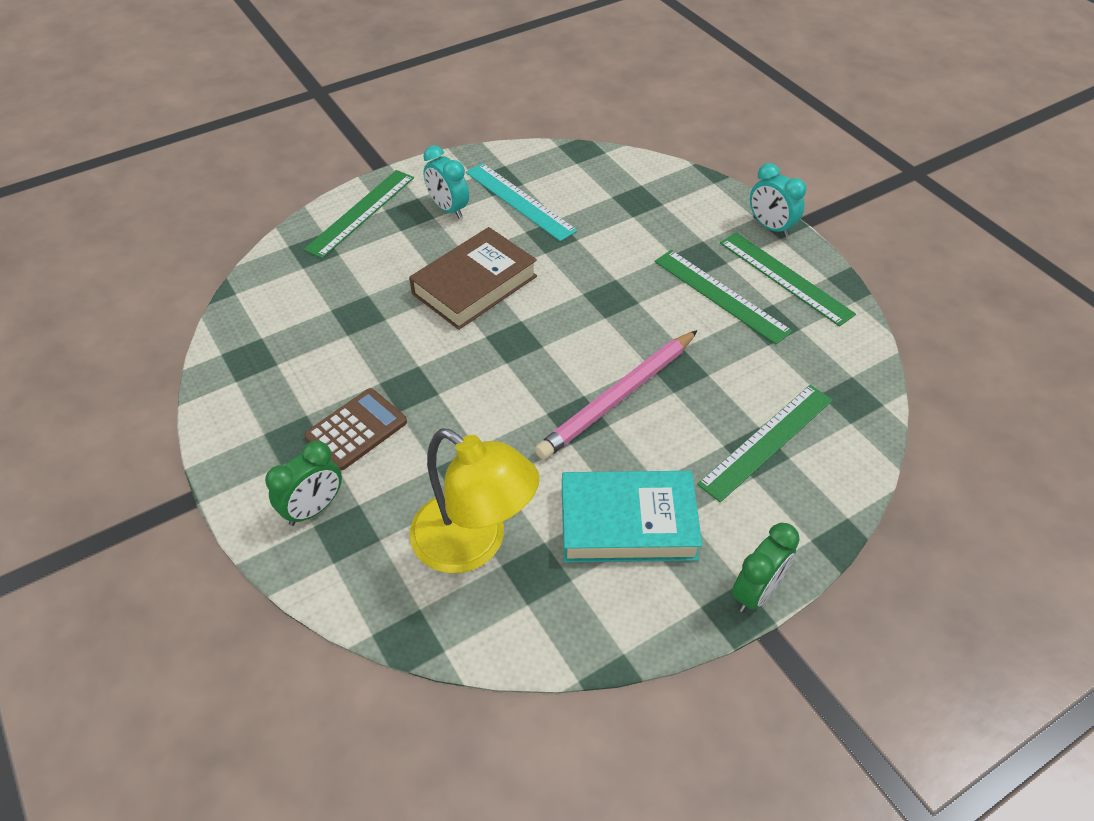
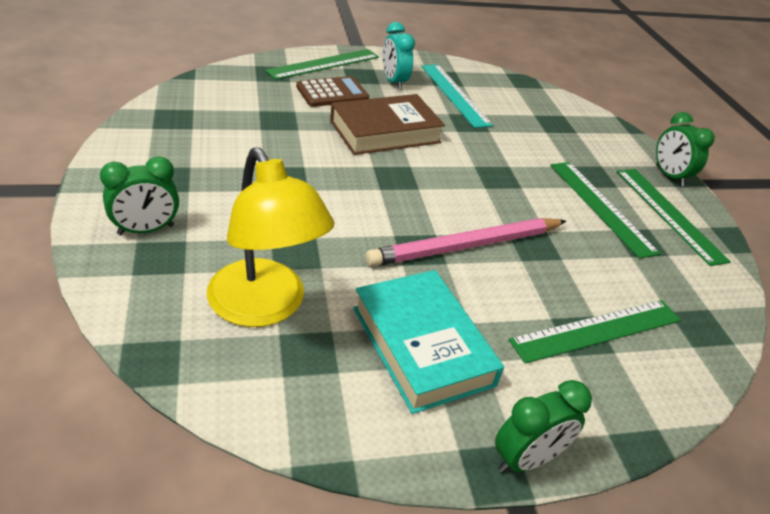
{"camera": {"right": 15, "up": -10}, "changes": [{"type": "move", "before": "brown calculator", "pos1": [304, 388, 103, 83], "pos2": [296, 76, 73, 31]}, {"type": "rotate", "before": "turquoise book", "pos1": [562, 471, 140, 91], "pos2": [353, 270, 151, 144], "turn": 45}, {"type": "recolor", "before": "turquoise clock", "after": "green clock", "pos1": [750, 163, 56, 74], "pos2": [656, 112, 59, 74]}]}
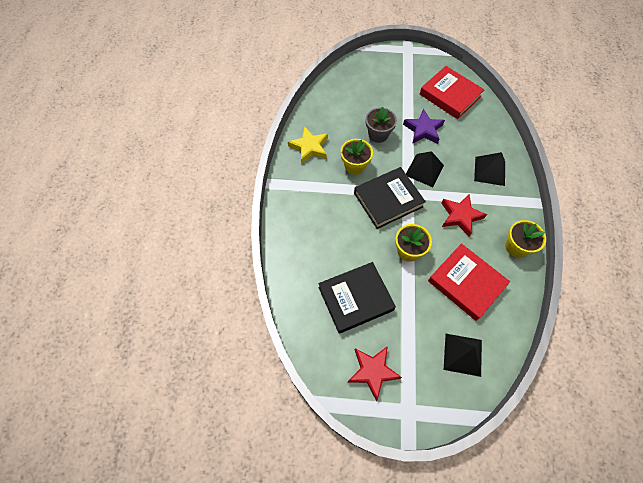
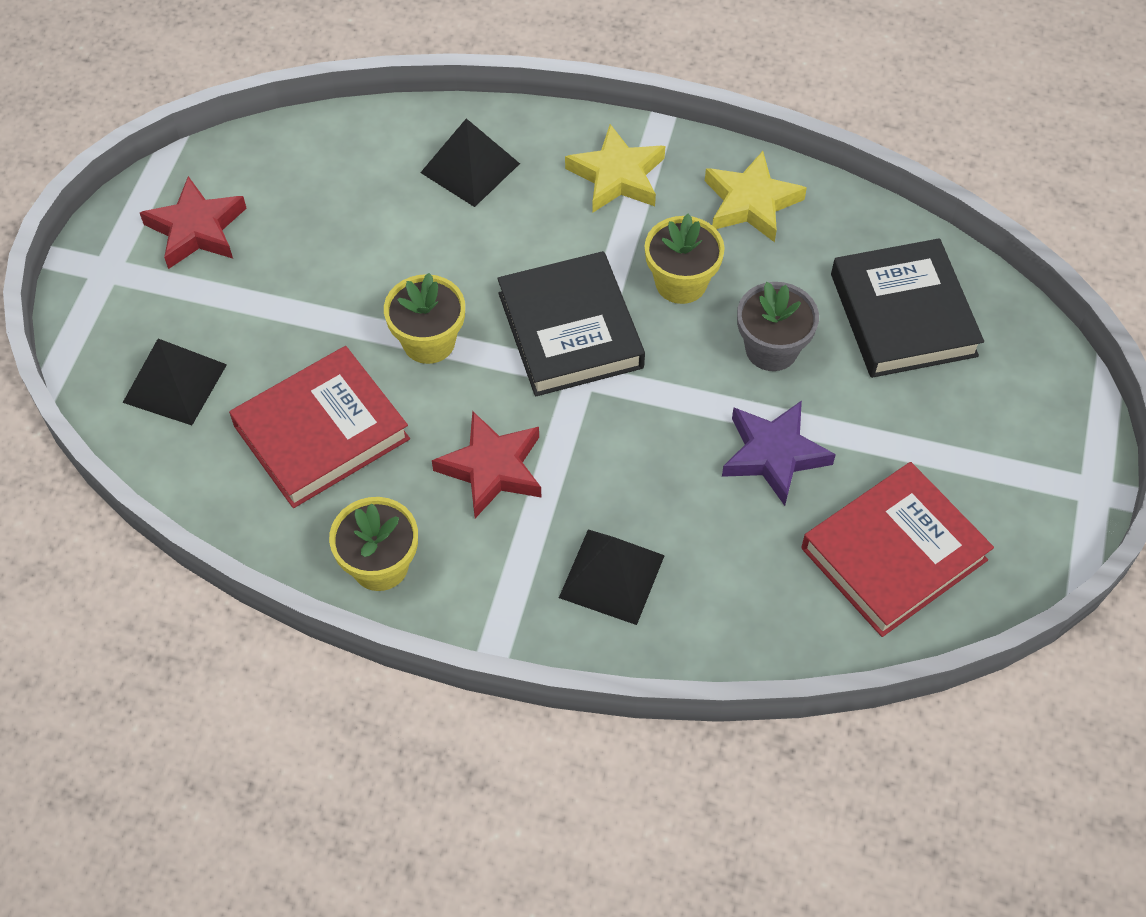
{"camera": {"right": 100, "up": -5}, "changes": [{"type": "move", "before": "black pyramid", "pos1": [406, 151, 38, 36], "pos2": [420, 118, 100, 89]}, {"type": "insert", "after": "yellow star", "pos2": [565, 124, 100, 89]}, {"type": "move", "before": "black book", "pos1": [318, 262, 78, 72], "pos2": [831, 238, 153, 140]}]}
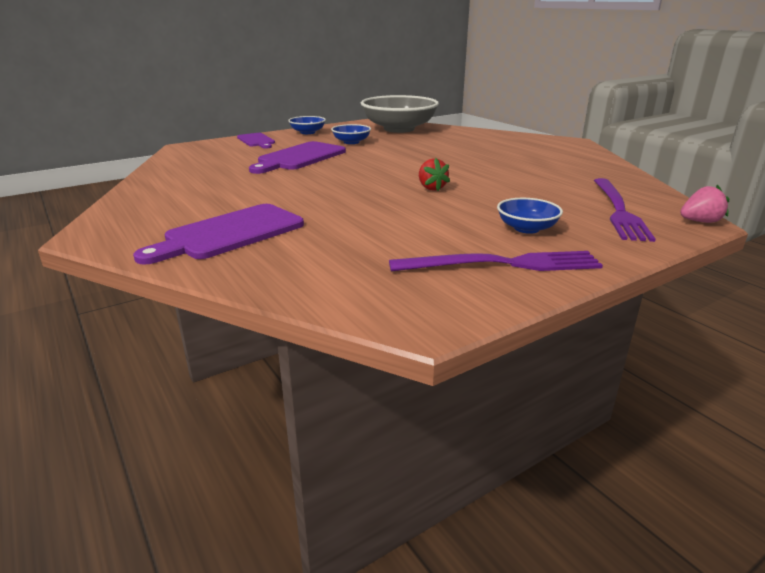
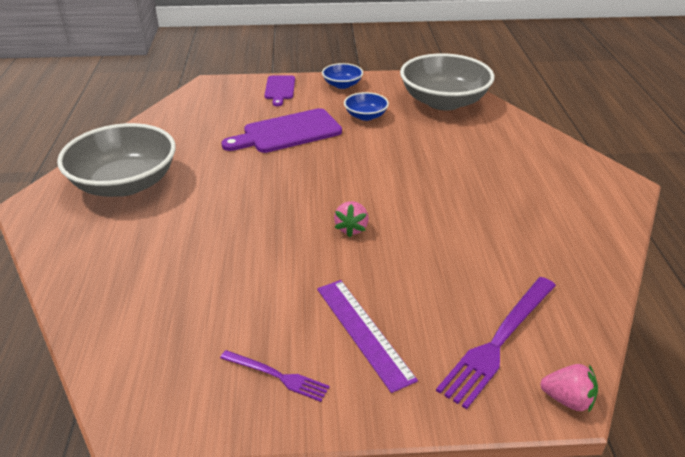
{"camera": {"right": 30, "up": 10}, "changes": [{"type": "insert", "after": "grey bowl", "pos2": [57, 123, 119, 74]}, {"type": "resize", "before": "purple fork", "pos1": [389, 251, 214, 20], "pos2": [220, 350, 110, 52], "scale": 0.56}, {"type": "replace", "before": "blue bowl", "after": "purple ruler", "pos1": [497, 198, 66, 36], "pos2": [317, 280, 101, 113]}, {"type": "recolor", "before": "red strawberry", "after": "pink strawberry", "pos1": [419, 158, 31, 33], "pos2": [334, 201, 35, 36]}, {"type": "delete", "before": "purple cutting board", "pos1": [133, 204, 171, 61]}]}
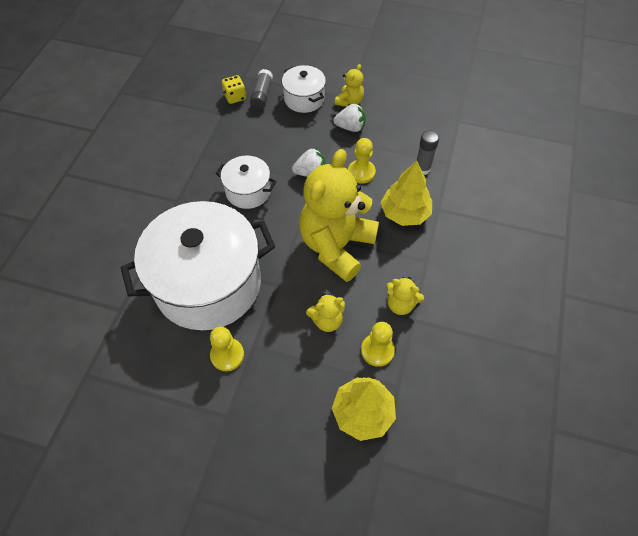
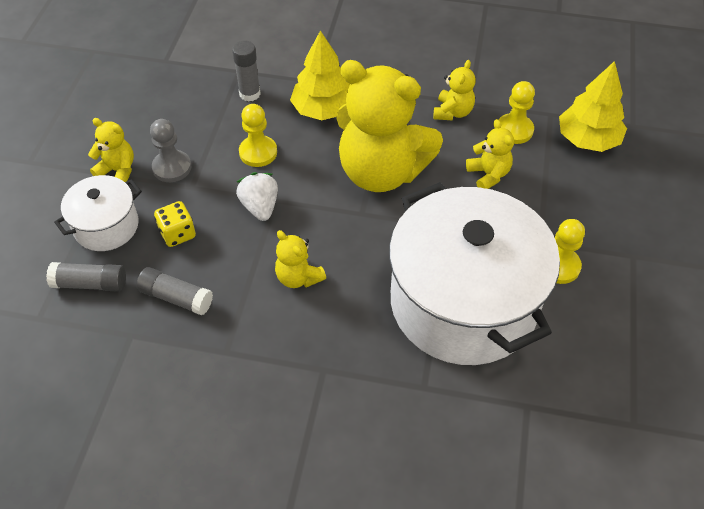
{"camera": {"right": -95, "up": -5}, "changes": [{"type": "insert", "after": "grey glue stick", "pos2": [136, 267, 77, 49]}, {"type": "replace", "before": "white strawberry", "after": "grey pawn", "pos1": [333, 103, 33, 29], "pos2": [150, 119, 41, 63]}, {"type": "move", "before": "yellow dice", "pos1": [222, 75, 24, 29], "pos2": [154, 201, 42, 46]}, {"type": "replace", "before": "white pot", "after": "yellow teddy bear", "pos1": [216, 155, 60, 54], "pos2": [275, 230, 51, 58]}]}
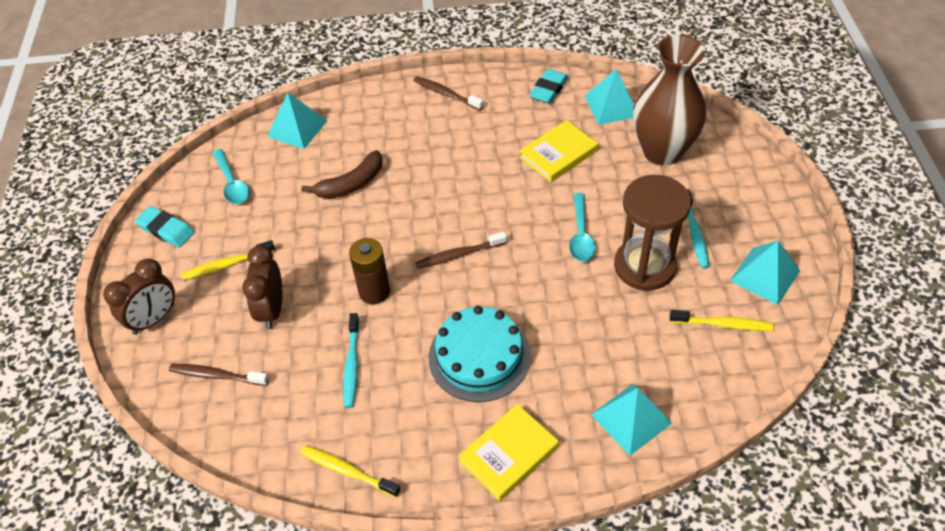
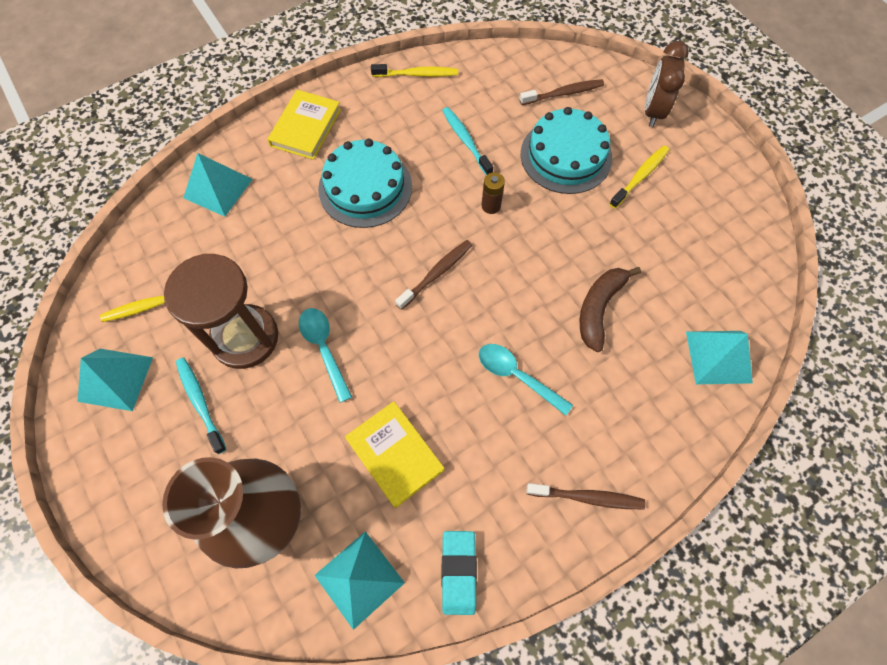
{"camera": {"right": 150, "up": 15}, "changes": [{"type": "rotate", "before": "yellow book", "pos1": [519, 120, 79, 63], "pos2": [345, 401, 99, 107], "turn": -60}, {"type": "move", "before": "turquoise spoon", "pos1": [212, 149, 37, 55], "pos2": [479, 344, 94, 72]}, {"type": "resize", "before": "brown battery", "pos1": [349, 238, 41, 66], "pos2": [481, 172, 24, 42], "scale": 0.63}, {"type": "replace", "before": "brown clock", "after": "turquoise cake", "pos1": [242, 245, 40, 84], "pos2": [520, 107, 92, 87]}, {"type": "delete", "before": "turquoise eraser", "pos1": [135, 206, 60, 42]}]}
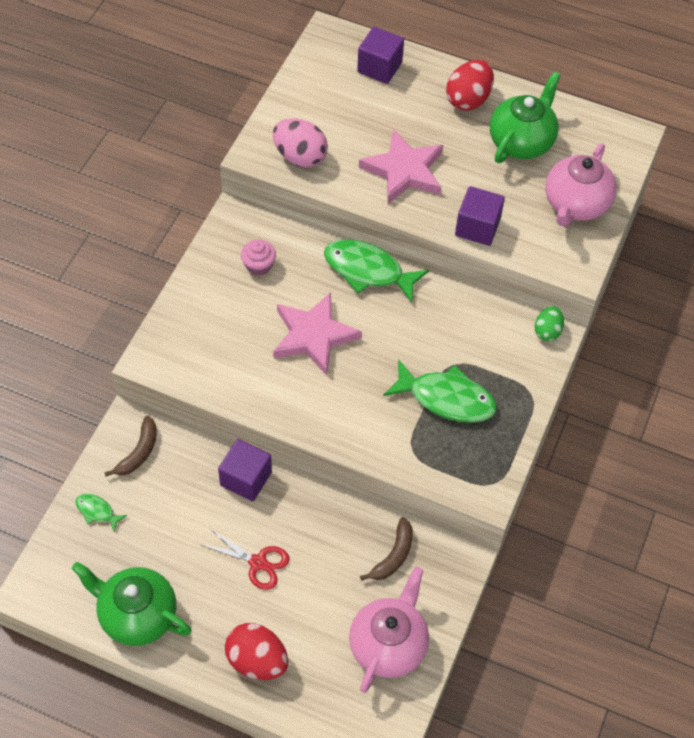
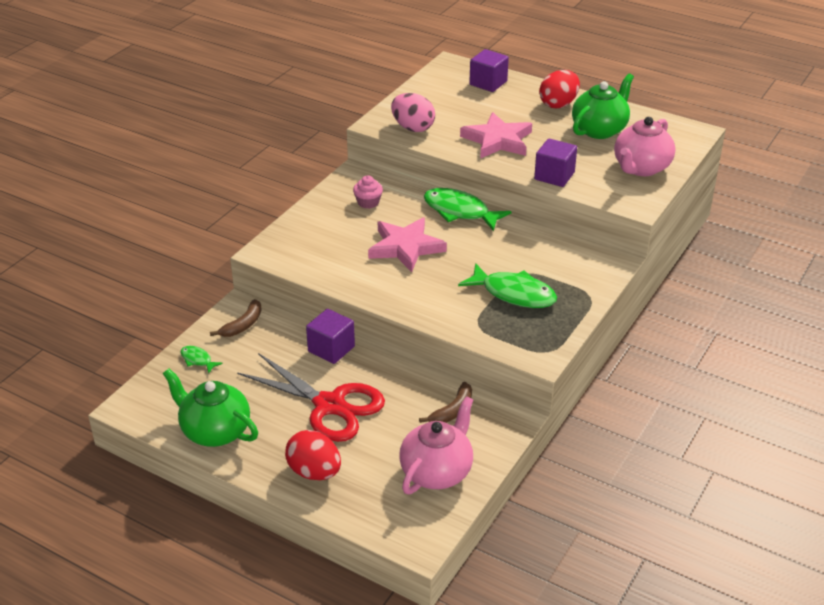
{"camera": {"right": 10, "up": -20}, "changes": [{"type": "resize", "before": "red scissors", "pos1": [201, 529, 88, 61], "pos2": [237, 353, 148, 89], "scale": 1.94}, {"type": "delete", "before": "green egg", "pos1": [535, 306, 29, 36]}]}
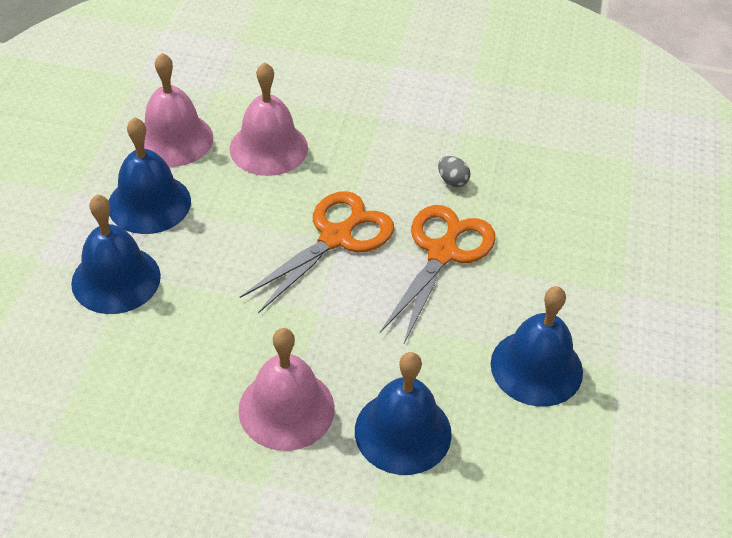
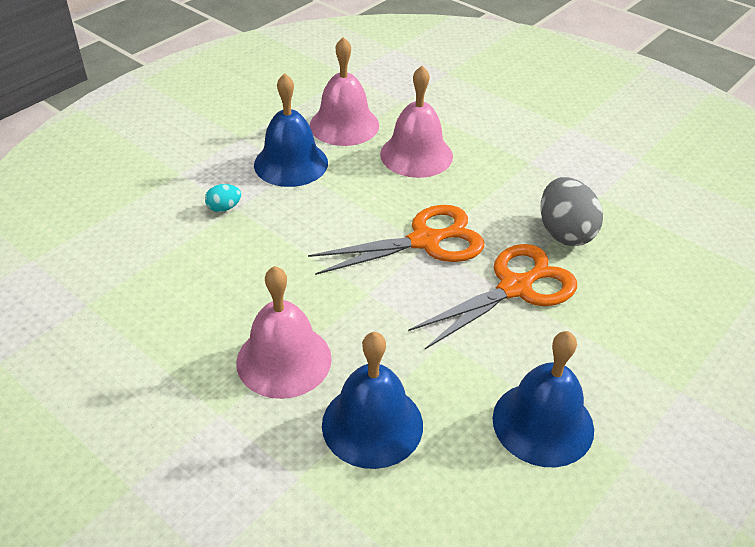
{"camera": {"right": 30, "up": -5}, "changes": [{"type": "replace", "before": "blue bell", "after": "turquoise egg", "pos1": [71, 195, 90, 119], "pos2": [205, 184, 36, 28]}, {"type": "resize", "before": "grey egg", "pos1": [438, 156, 32, 31], "pos2": [541, 177, 62, 69], "scale": 2.06}]}
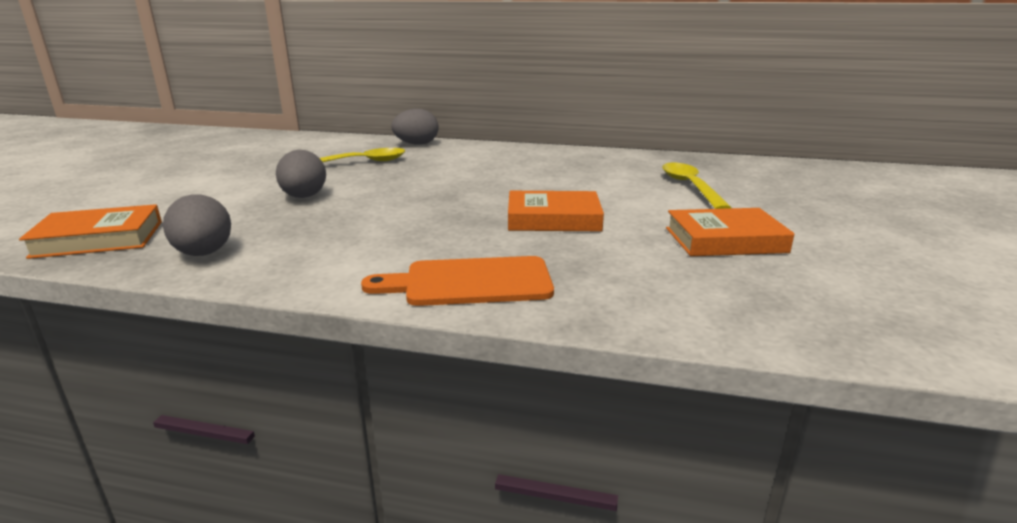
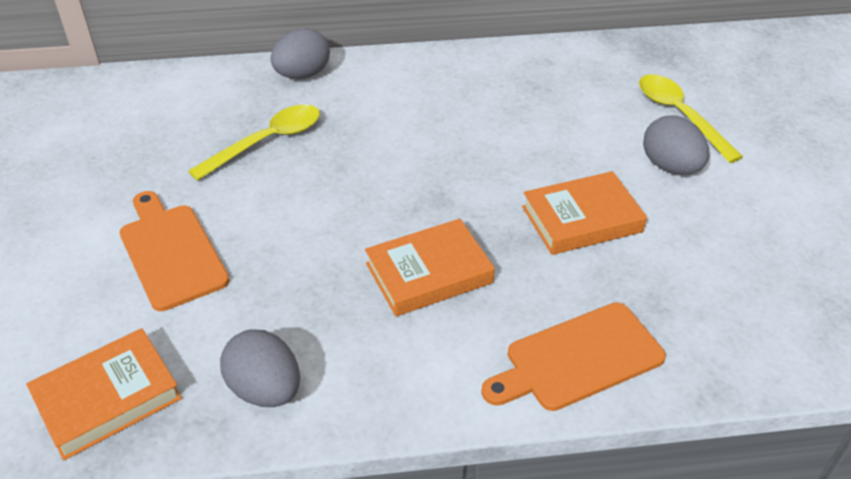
{"camera": {"right": -20, "up": 20}, "changes": [{"type": "insert", "after": "orange cutting board", "pos2": [119, 191, 111, 120]}, {"type": "move", "before": "orange book", "pos1": [666, 208, 129, 48], "pos2": [365, 219, 130, 97]}, {"type": "move", "before": "grey egg", "pos1": [276, 150, 50, 48], "pos2": [643, 115, 66, 59]}]}
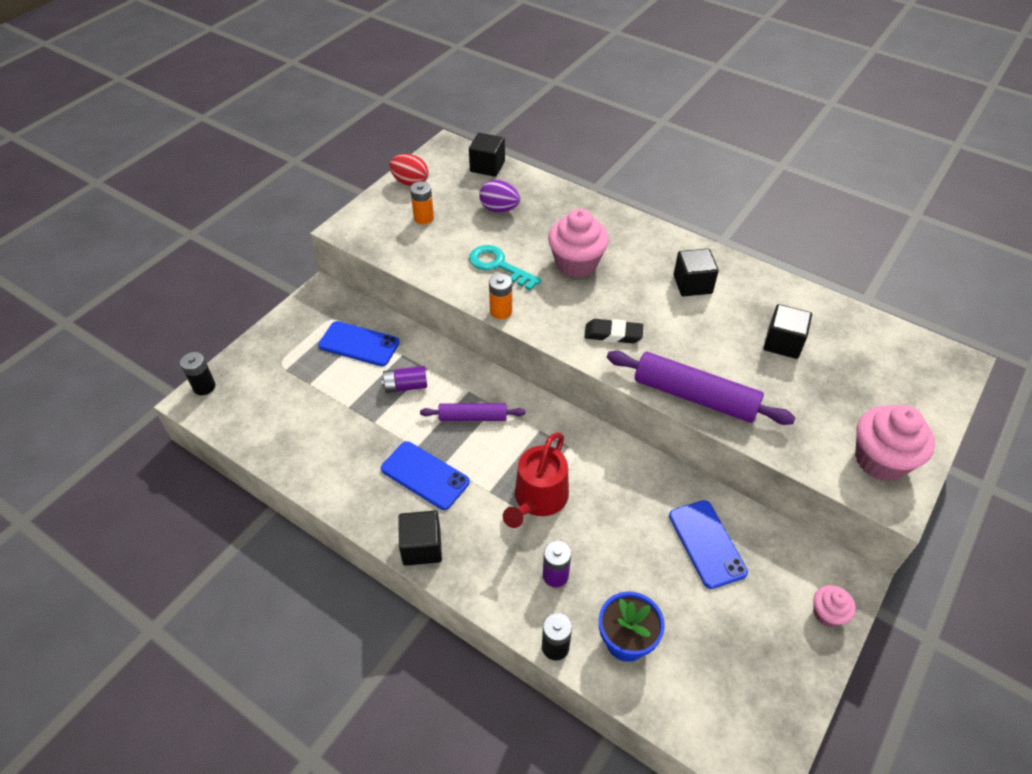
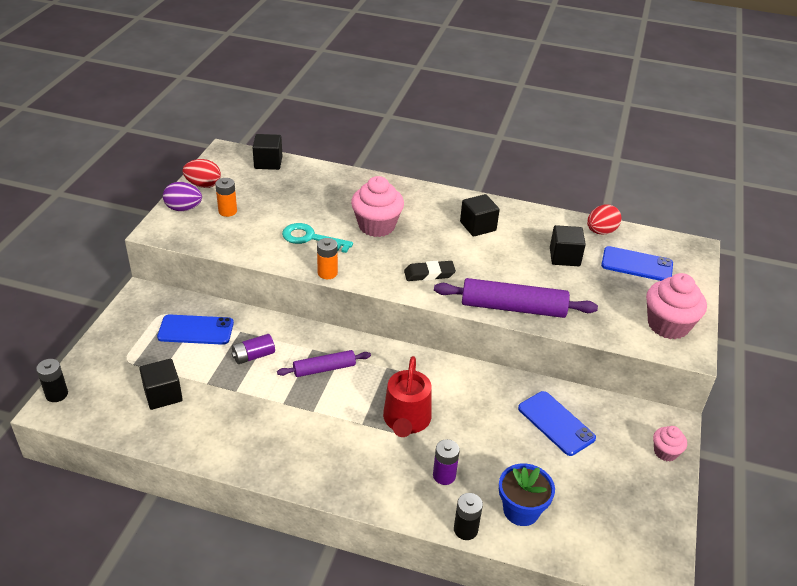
{"camera": {"right": -20, "up": -10}, "changes": [{"type": "move", "before": "black cube", "pos1": [398, 511, 44, 55], "pos2": [139, 359, 44, 51]}, {"type": "move", "before": "purple egg", "pos1": [479, 180, 41, 33], "pos2": [163, 182, 39, 29]}, {"type": "insert", "after": "red egg", "pos2": [587, 204, 35, 31]}, {"type": "move", "before": "blue phone", "pos1": [381, 441, 89, 69], "pos2": [601, 246, 72, 35]}]}
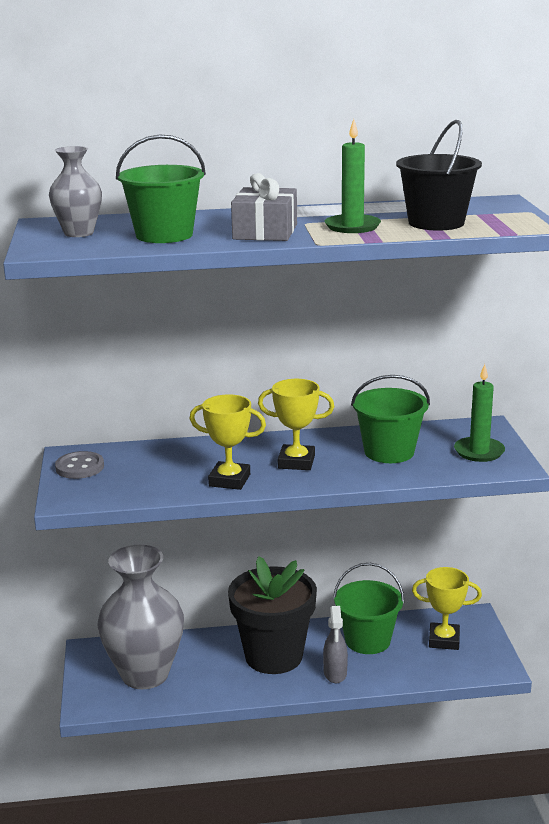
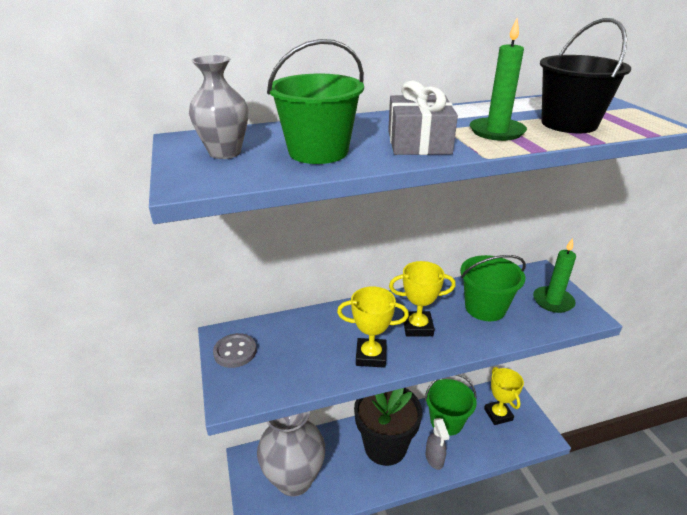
{"camera": {"right": -10, "up": 10}, "changes": [{"type": "rotate", "before": "yellow trophy", "pos1": [412, 567, 70, 83], "pos2": [484, 367, 40, 58], "turn": 75}]}
